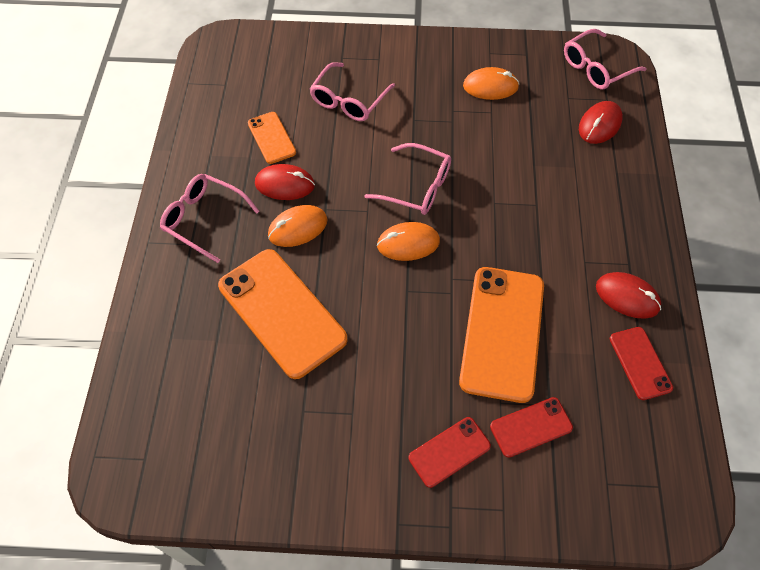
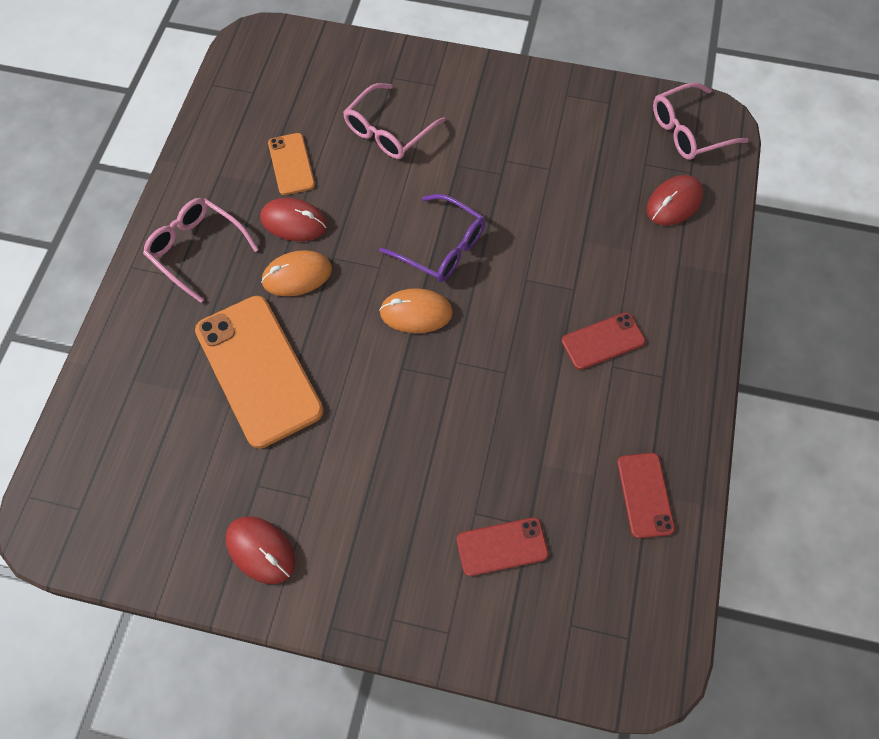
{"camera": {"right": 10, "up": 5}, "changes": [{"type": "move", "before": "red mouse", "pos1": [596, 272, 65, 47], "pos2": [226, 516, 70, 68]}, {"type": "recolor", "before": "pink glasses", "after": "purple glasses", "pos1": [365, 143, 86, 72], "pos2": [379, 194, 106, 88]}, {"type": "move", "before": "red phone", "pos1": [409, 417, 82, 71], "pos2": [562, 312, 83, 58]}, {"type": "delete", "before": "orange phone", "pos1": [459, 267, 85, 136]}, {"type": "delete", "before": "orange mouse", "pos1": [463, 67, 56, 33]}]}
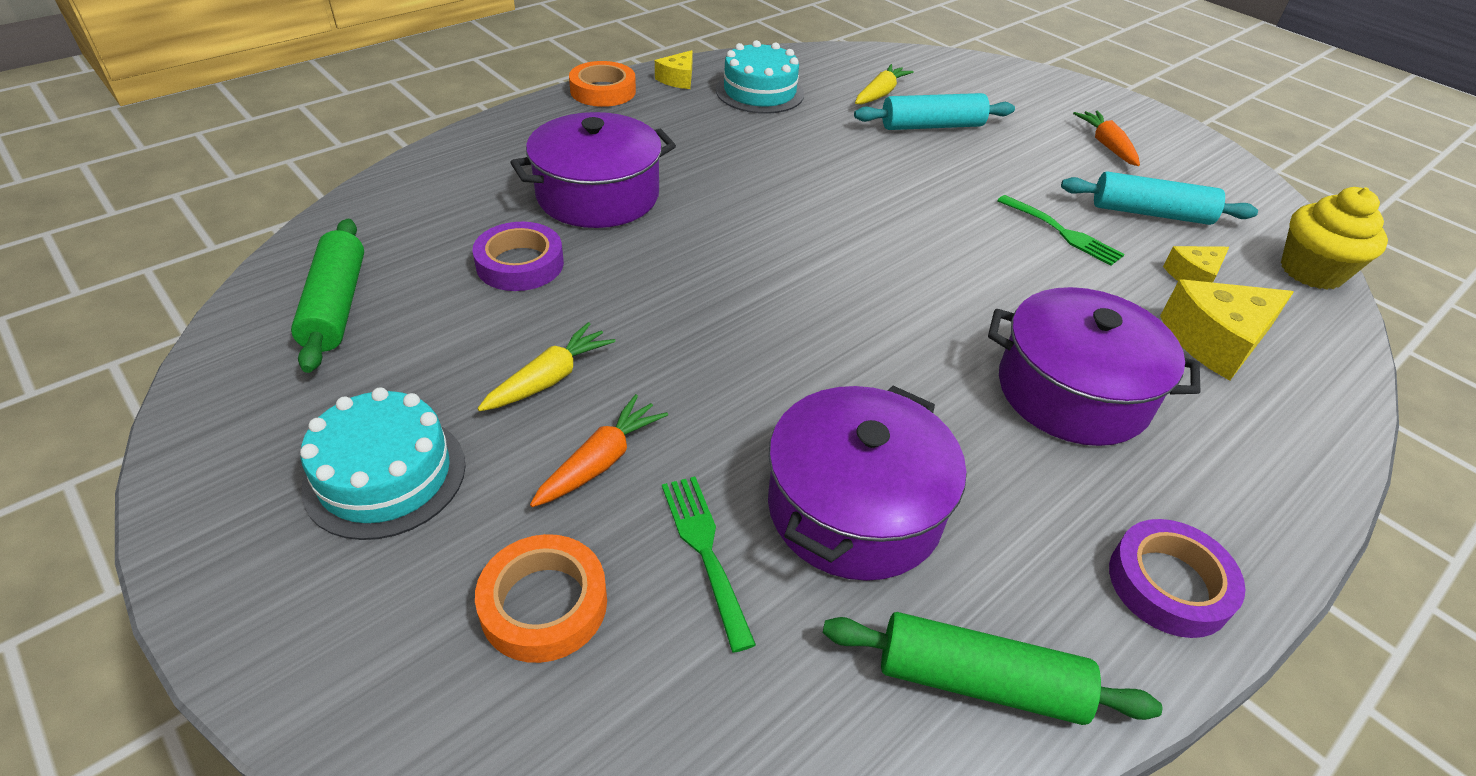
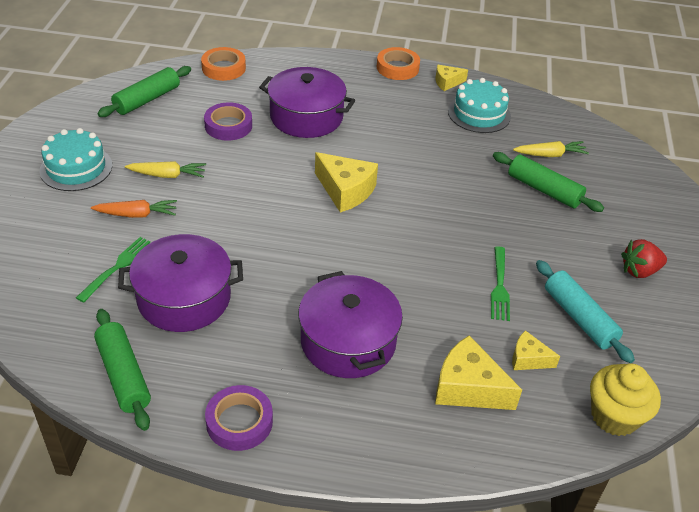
{"camera": {"right": 50, "up": 0}, "changes": [{"type": "move", "before": "orange tape", "pos1": [475, 534, 132, 129], "pos2": [201, 47, 45, 34]}, {"type": "insert", "after": "yellow cheese", "pos2": [315, 152, 63, 61]}, {"type": "recolor", "before": "turquoise rolling pin", "after": "green rolling pin", "pos1": [854, 93, 161, 37], "pos2": [493, 152, 111, 60]}, {"type": "replace", "before": "orange carrot", "after": "red strawberry", "pos1": [1073, 111, 67, 55], "pos2": [621, 239, 46, 39]}]}
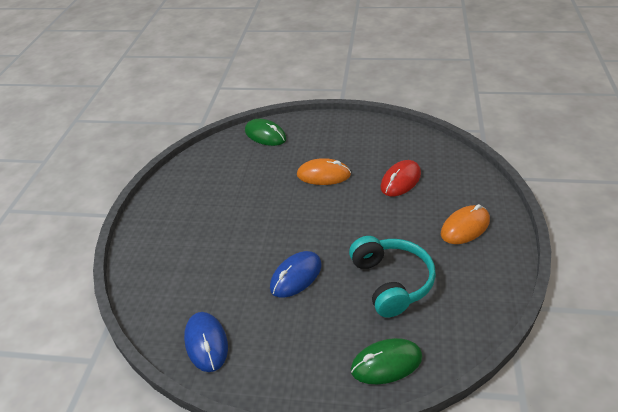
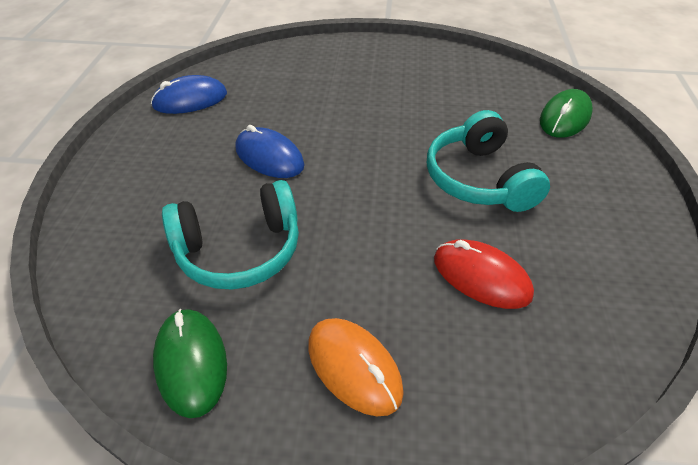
{"camera": {"right": 85, "up": 5}, "changes": [{"type": "move", "before": "green mouse", "pos1": [351, 338, 72, 46], "pos2": [153, 309, 74, 109]}, {"type": "replace", "before": "orange mouse", "after": "turquoise headphones", "pos1": [297, 158, 54, 27], "pos2": [427, 110, 123, 102]}]}
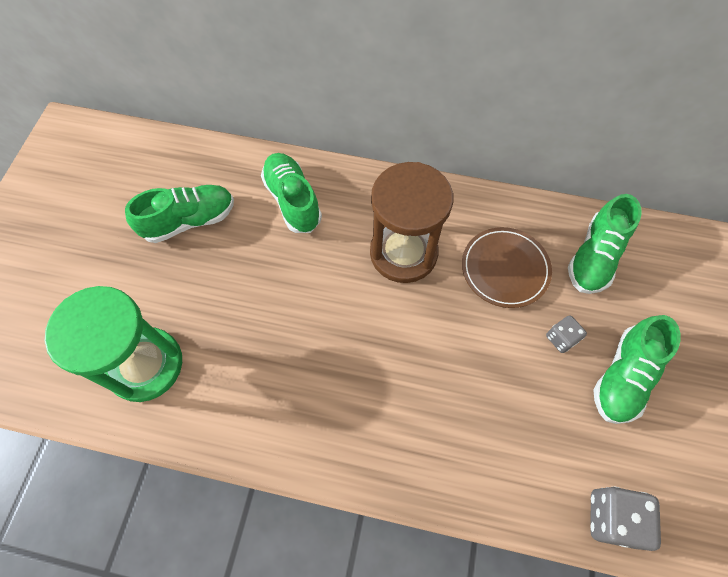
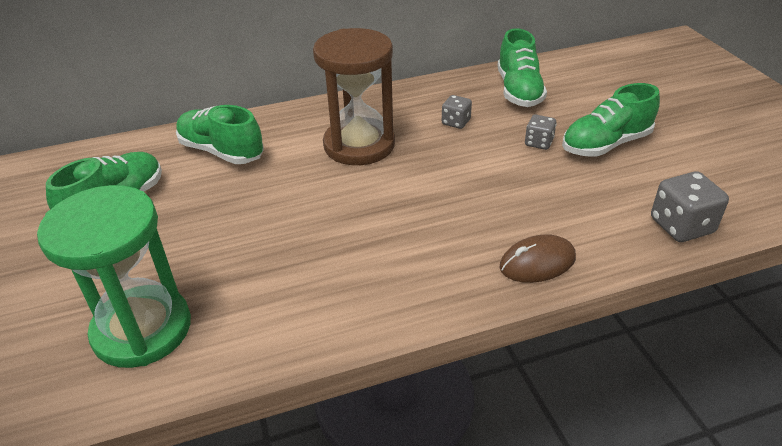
{"camera": {"right": -30, "up": -25}, "changes": [{"type": "replace", "before": "brown plate", "after": "grey dice", "pos1": [462, 227, 90, 81], "pos2": [442, 95, 30, 34]}, {"type": "insert", "after": "brown mouse", "pos2": [499, 234, 77, 49]}, {"type": "rotate", "before": "green shoe", "pos1": [593, 315, 88, 109], "pos2": [562, 83, 98, 74], "turn": 60}]}
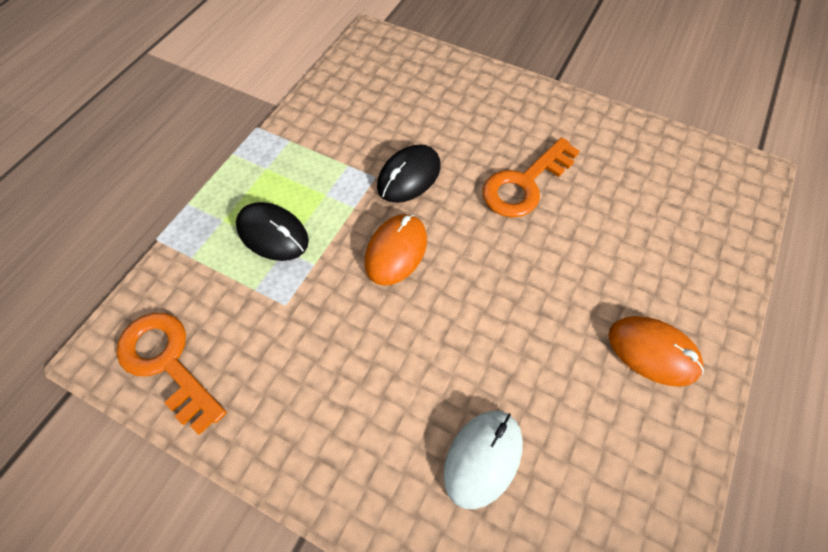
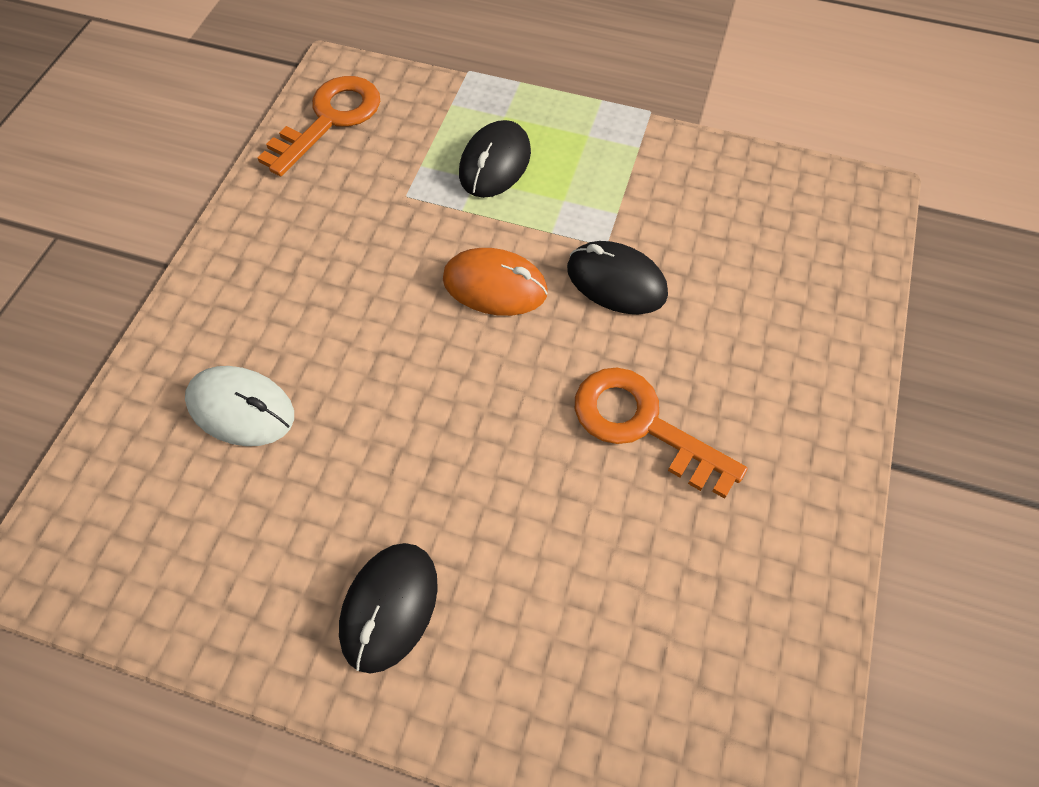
{"camera": {"right": 80, "up": 0}, "changes": [{"type": "recolor", "before": "orange mouse", "after": "black mouse", "pos1": [608, 316, 96, 71], "pos2": [339, 543, 99, 131]}]}
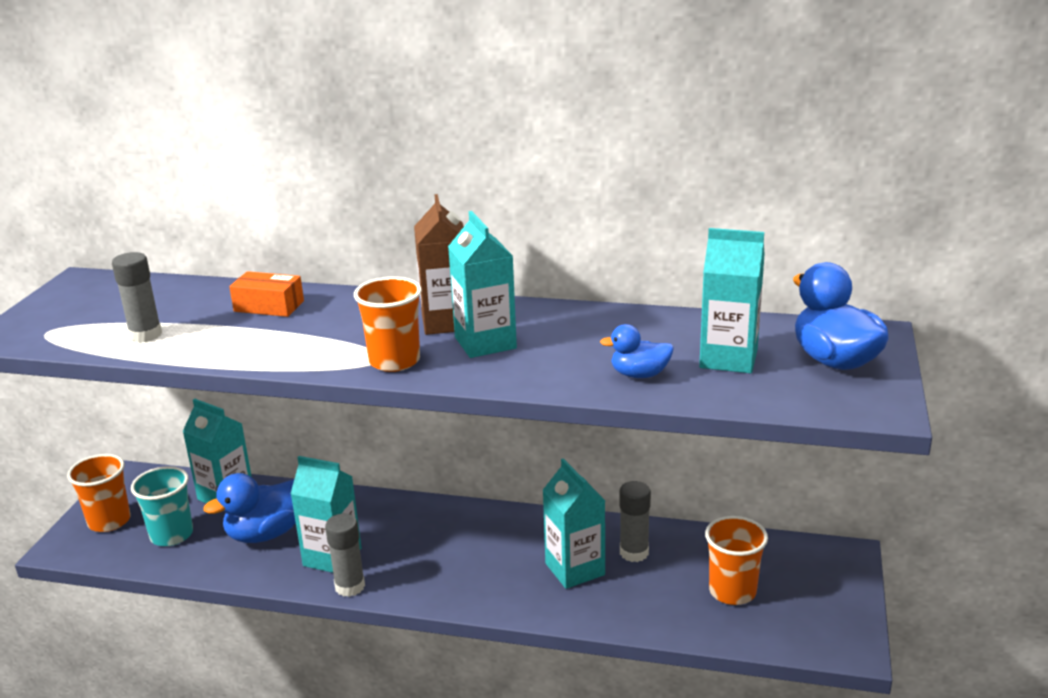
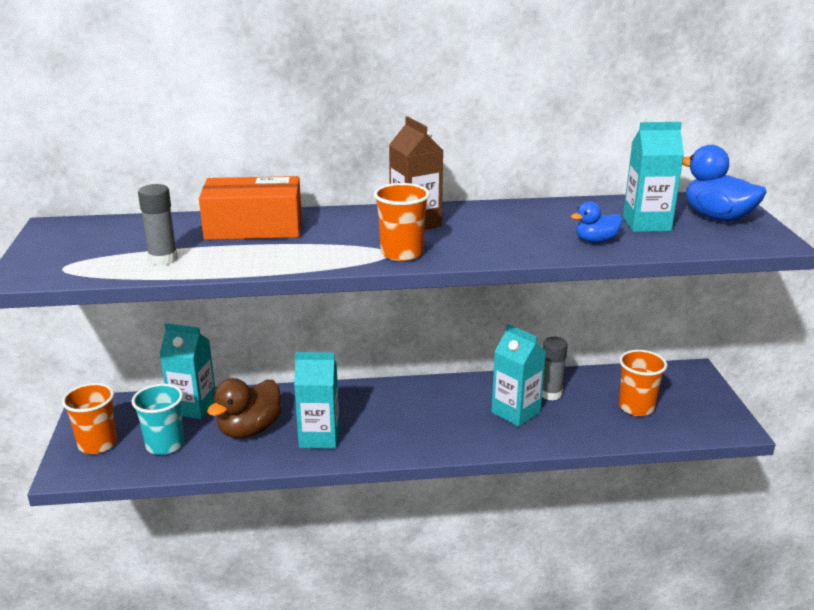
{"camera": {"right": -20, "up": 0}, "changes": [{"type": "resize", "before": "orange box", "pos1": [229, 271, 75, 46], "pos2": [199, 176, 103, 64], "scale": 1.79}, {"type": "recolor", "before": "blue duck", "after": "brown duck", "pos1": [203, 473, 93, 70], "pos2": [207, 378, 74, 60]}, {"type": "delete", "before": "grey glue stick", "pos1": [325, 514, 40, 83]}, {"type": "delete", "before": "turquoise carton", "pos1": [448, 211, 69, 147]}]}
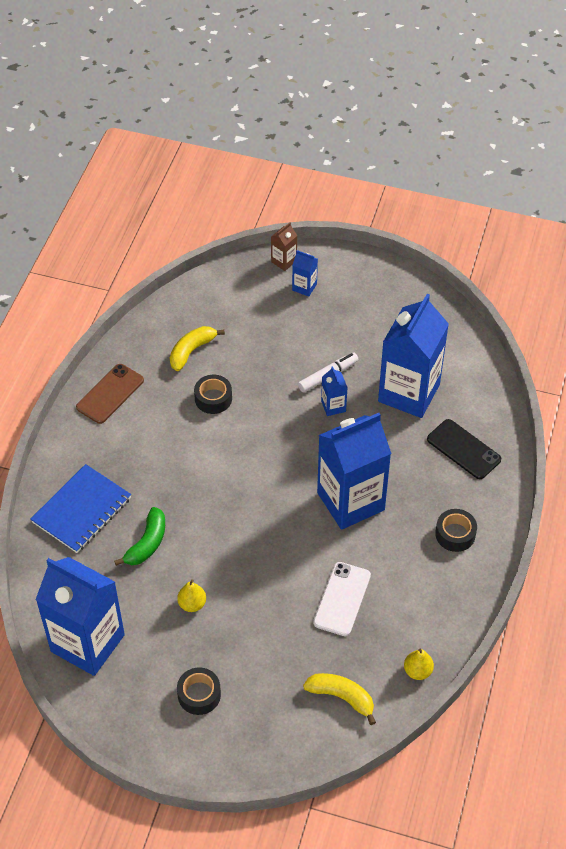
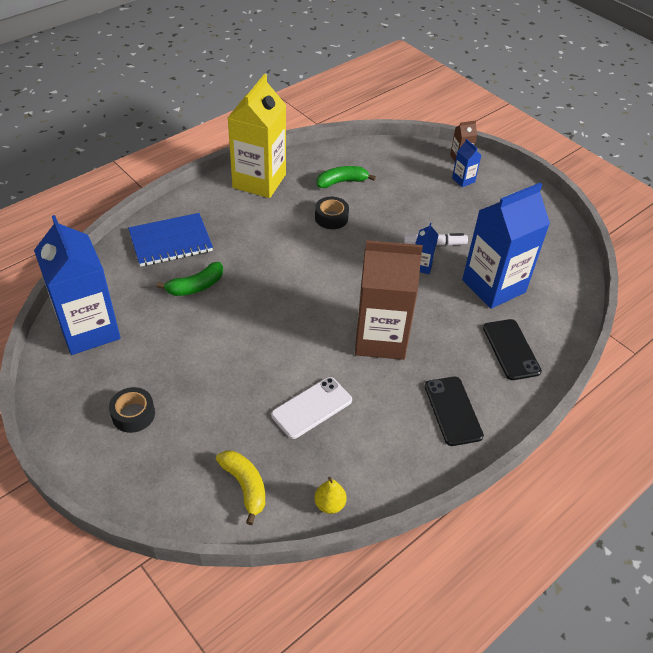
{"camera": {"right": 30, "up": -5}, "changes": [{"type": "replace", "before": "brown phone", "after": "yellow carton", "pos1": [76, 364, 68, 60], "pos2": [228, 74, 58, 124]}, {"type": "recolor", "before": "yellow banana", "after": "green banana", "pos1": [170, 326, 55, 45], "pos2": [316, 166, 60, 22]}, {"type": "recolor", "before": "blue carton", "after": "brown carton", "pos1": [317, 413, 74, 117], "pos2": [355, 240, 68, 120]}, {"type": "replace", "before": "black tape", "after": "black phone", "pos1": [435, 509, 42, 43], "pos2": [425, 377, 59, 69]}, {"type": "delete", "before": "yellow pear", "pos1": [177, 579, 29, 33]}]}
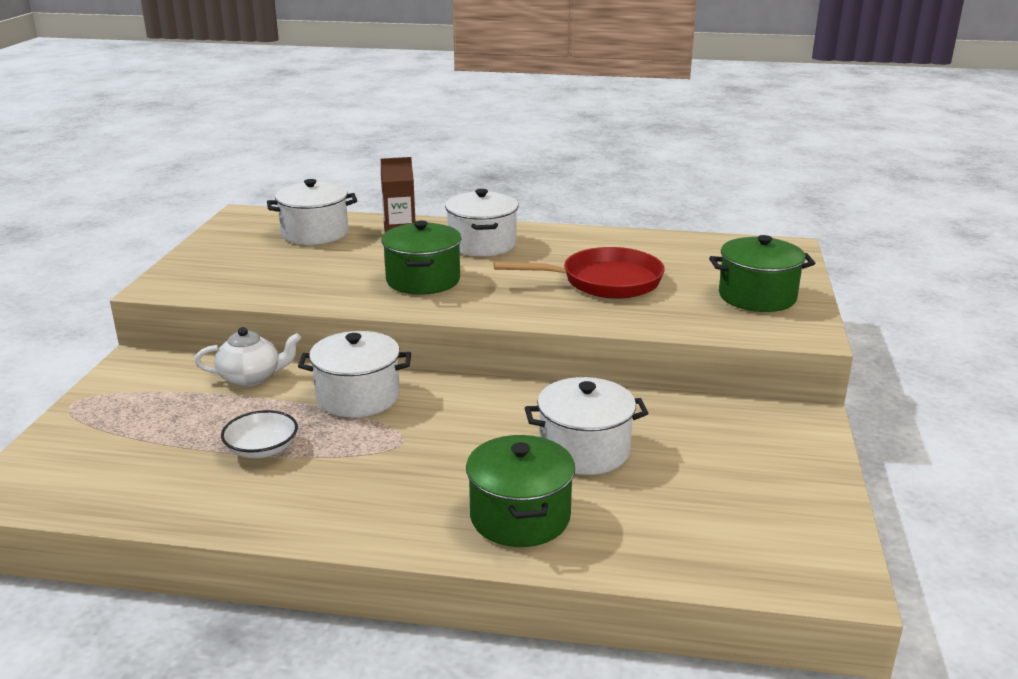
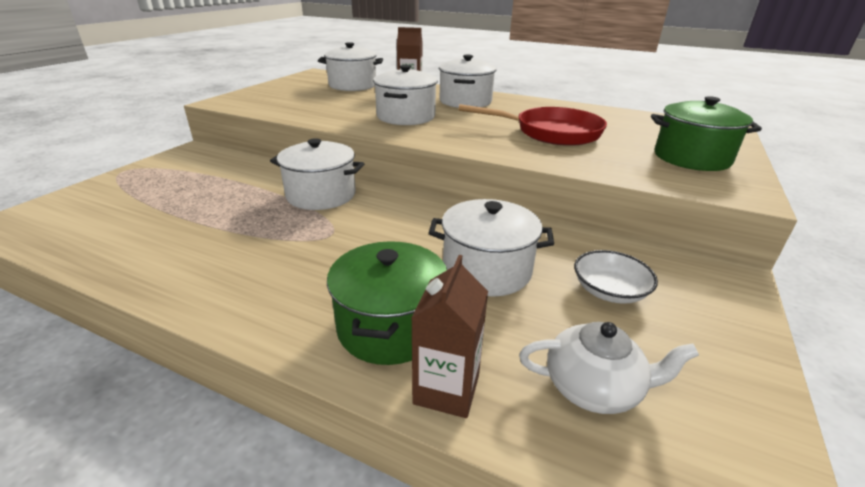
{"camera": {"right": 15, "up": 5}, "changes": [{"type": "recolor", "before": "green pot", "after": "white pot", "pos1": [381, 221, 80, 74], "pos2": [373, 65, 65, 60]}, {"type": "insert", "after": "brown carton", "pos2": [411, 255, 77, 163]}, {"type": "move", "before": "white teapot", "pos1": [195, 327, 106, 59], "pos2": [519, 322, 180, 92]}, {"type": "move", "before": "white bowl", "pos1": [221, 410, 77, 48], "pos2": [574, 250, 84, 54]}]}
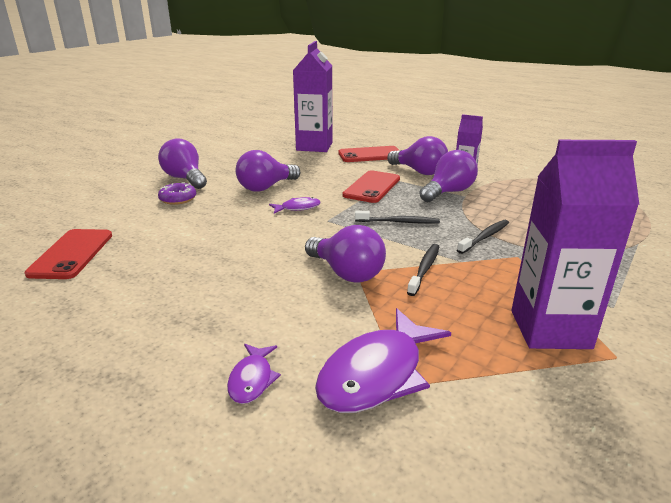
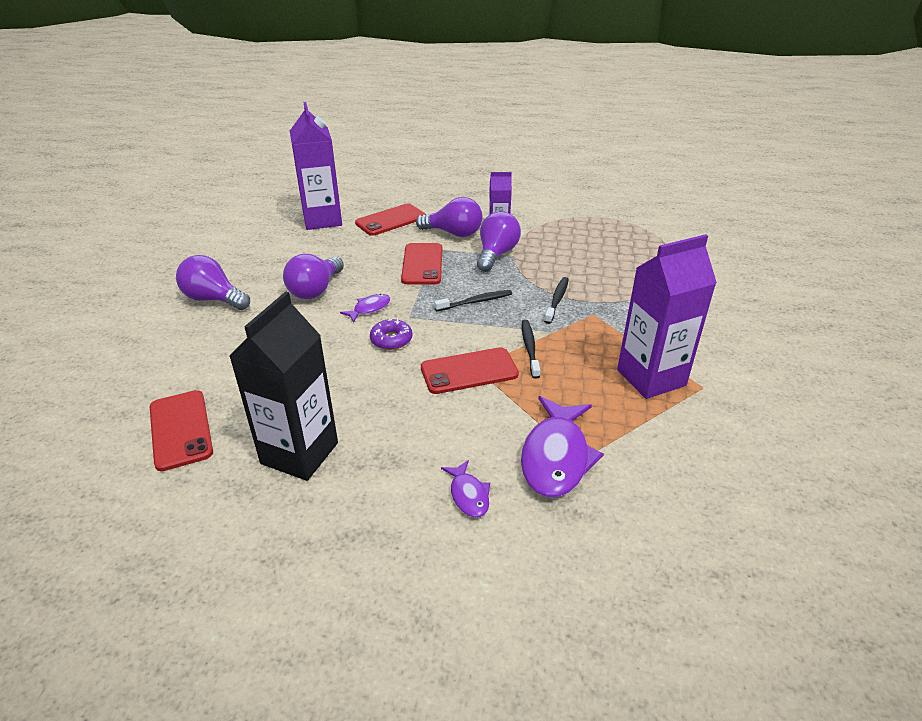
{"camera": {"right": -25, "up": 10}, "changes": [{"type": "insert", "after": "black carton", "pos2": [229, 291, 109, 190]}, {"type": "move", "before": "purple donut", "pos1": [158, 183, 38, 22], "pos2": [370, 318, 42, 32]}, {"type": "replace", "before": "purple light bulb", "after": "red phone", "pos1": [305, 225, 81, 58], "pos2": [421, 347, 98, 47]}]}
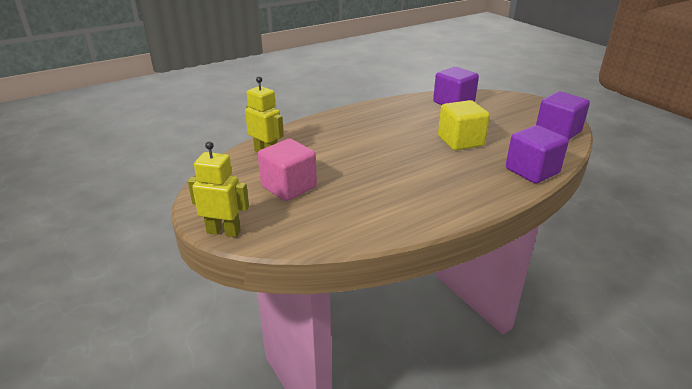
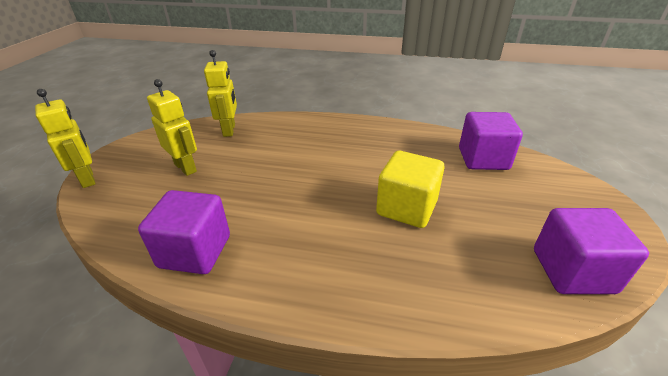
{"camera": {"right": 45, "up": 5}, "changes": [{"type": "move", "before": "purple cube", "pos1": [506, 125, 63, 58], "pos2": [138, 190, 92, 84]}, {"type": "replace", "before": "pink cube", "after": "yellow robot", "pos1": [258, 139, 59, 62], "pos2": [147, 79, 50, 97]}]}
